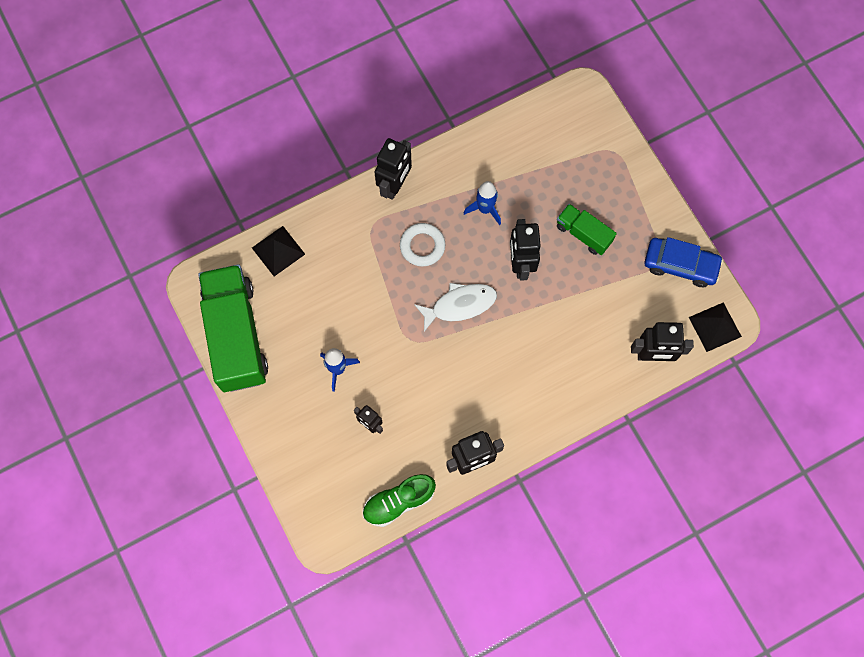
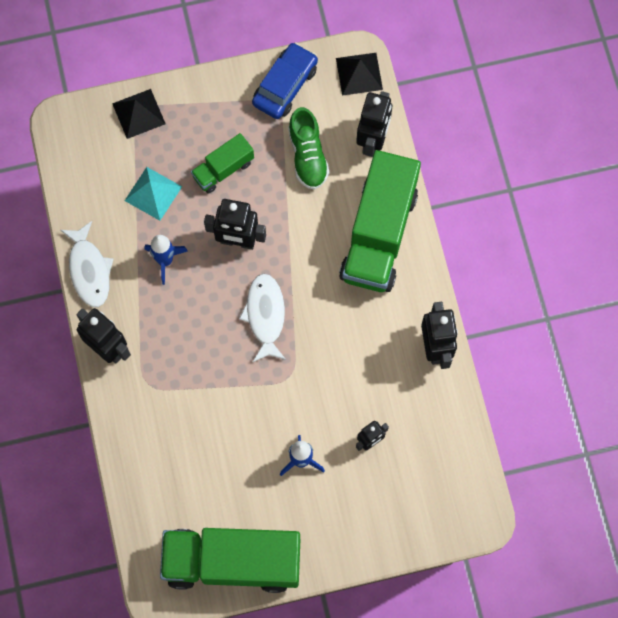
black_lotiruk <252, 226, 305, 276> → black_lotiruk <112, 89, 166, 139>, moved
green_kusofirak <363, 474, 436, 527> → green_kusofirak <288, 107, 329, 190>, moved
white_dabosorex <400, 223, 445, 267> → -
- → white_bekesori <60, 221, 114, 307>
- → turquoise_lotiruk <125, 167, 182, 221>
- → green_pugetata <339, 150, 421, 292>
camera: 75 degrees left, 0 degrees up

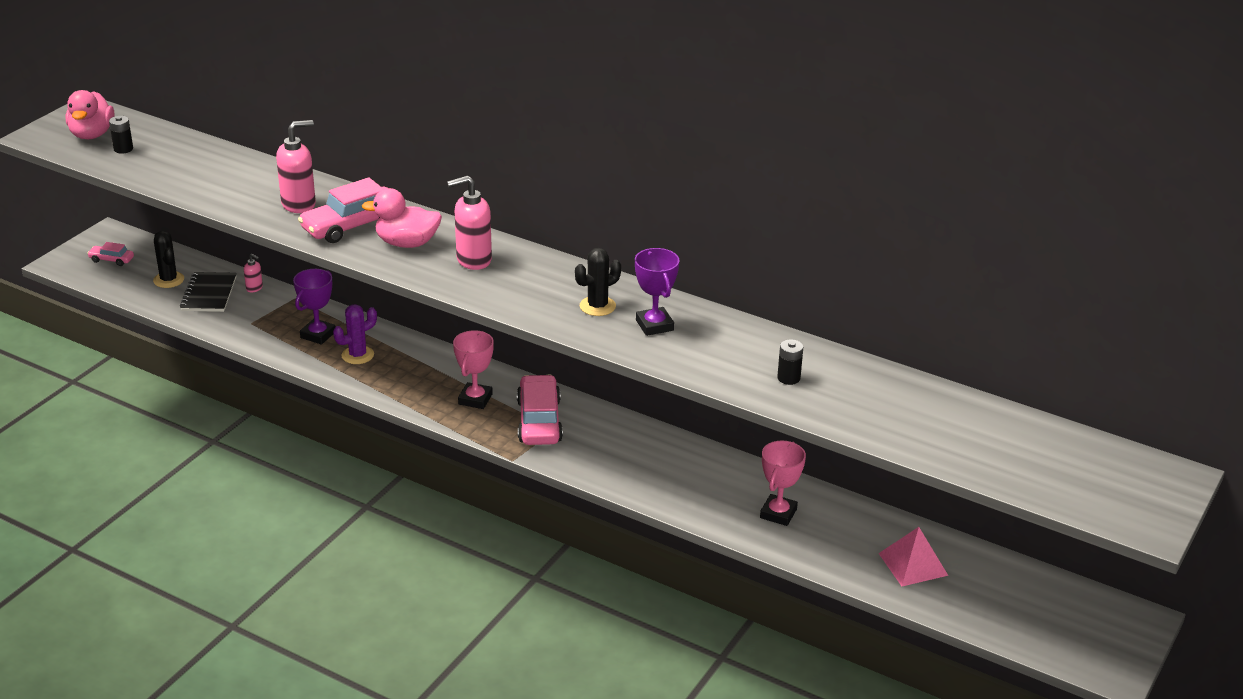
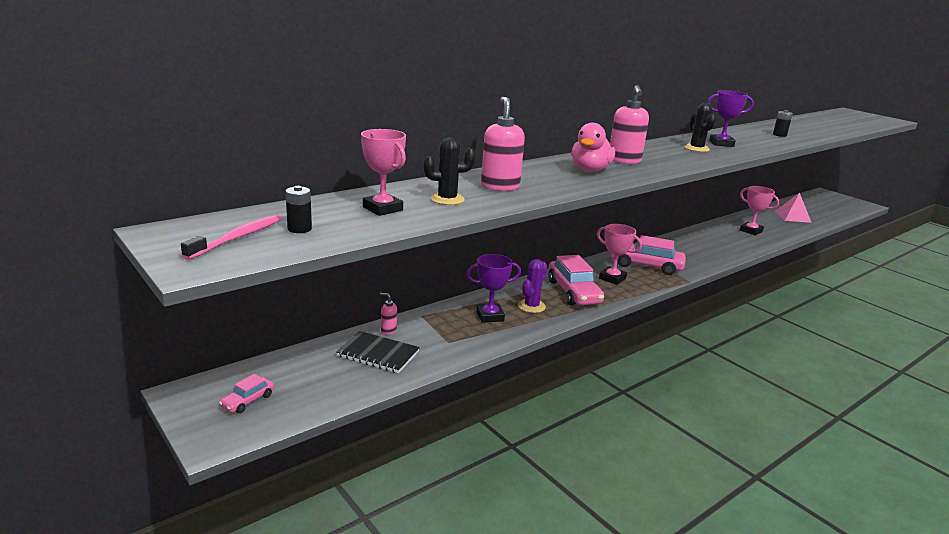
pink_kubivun <66, 90, 114, 139> → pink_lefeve <181, 214, 282, 260>
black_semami <153, 231, 184, 288> → black_semami <424, 137, 475, 205>, moved
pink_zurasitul <244, 254, 263, 292> → pink_zurasitul <380, 293, 397, 335>, 120 degrees counterclockwise
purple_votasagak <293, 269, 336, 345> → purple_votasagak <466, 254, 521, 323>, 60 degrees counterclockwise
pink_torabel <298, 177, 387, 243> → pink_torabel <548, 255, 604, 305>, moved
purple_semami <333, 304, 377, 364> → purple_semami <518, 259, 547, 313>, 45 degrees clockwise
- → pink_votasagak <361, 129, 406, 216>
camera: 70 degrees left, 10 degrees down

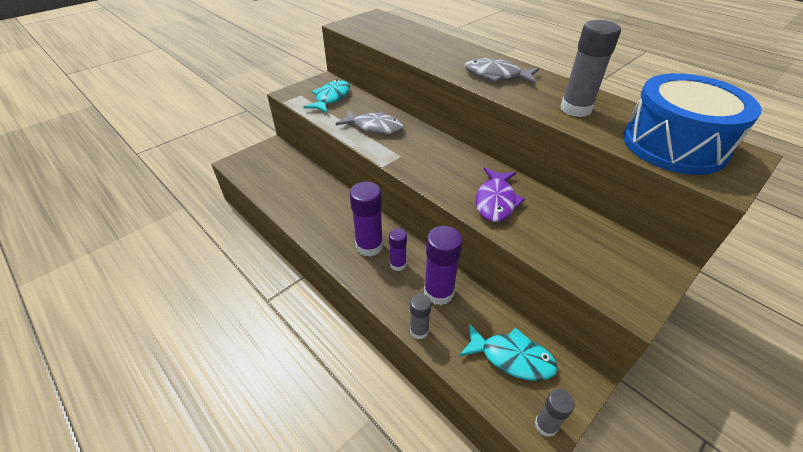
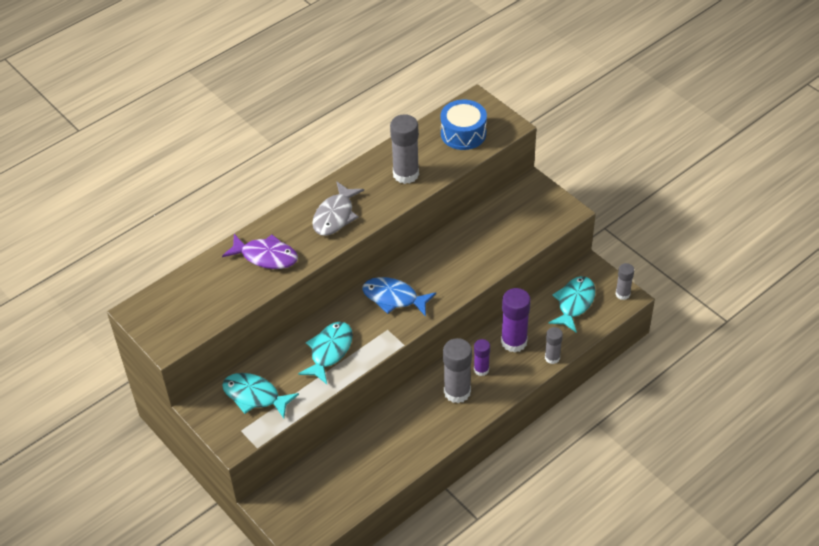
grey_bekesori <336, 110, 404, 134> → turquoise_bekesori <298, 322, 353, 384>
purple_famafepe <350, 182, 383, 257> → grey_famafepe <443, 338, 472, 403>
purple_bekesori <476, 167, 525, 222> → purple_bekesori <222, 234, 298, 269>, moved
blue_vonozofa <623, 73, 762, 175> → blue_vonozofa <440, 100, 487, 150>, x0.63
- → blue_bekesori <362, 277, 436, 316>
camera: 85 degrees left, 5 degrees up

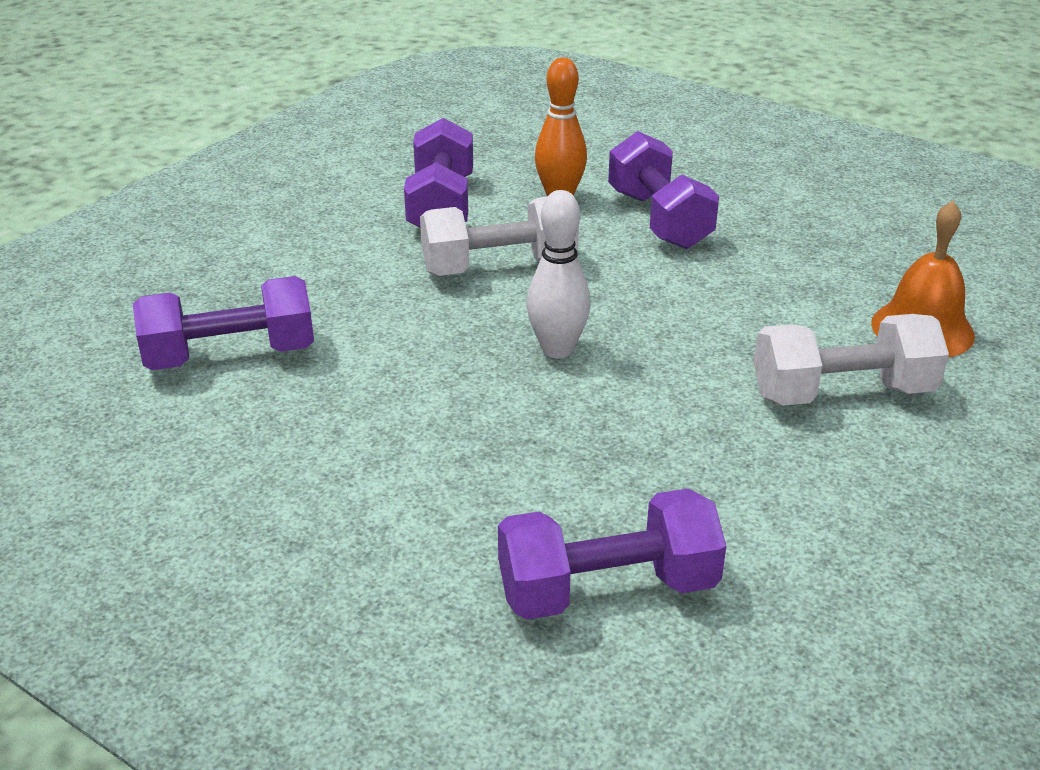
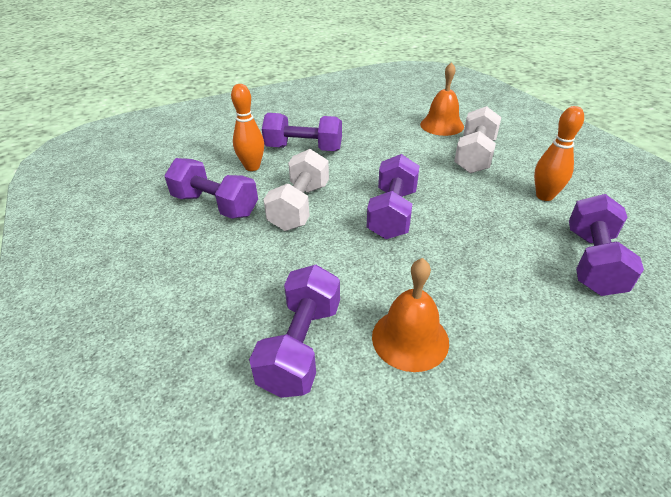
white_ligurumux <527, 190, 591, 358> → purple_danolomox <367, 154, 419, 239>
- → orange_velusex <372, 258, 449, 372>
- → orange_ligurumux <534, 106, 584, 201>
camera: 60 degrees left, 5 degrees up

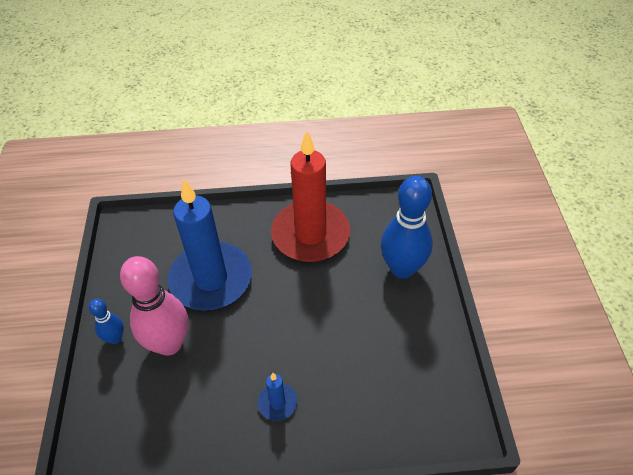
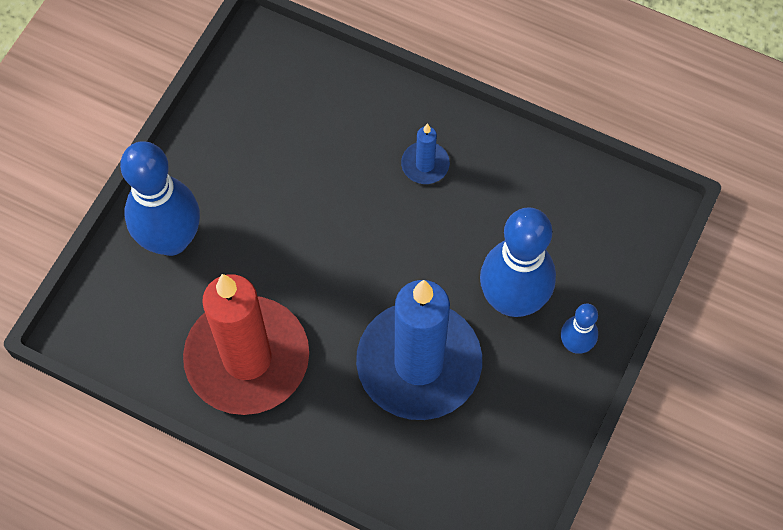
pink_ligurumux <120, 256, 188, 355> → blue_ligurumux <480, 207, 556, 317>
camera: 150 degrees left, 15 degrees up

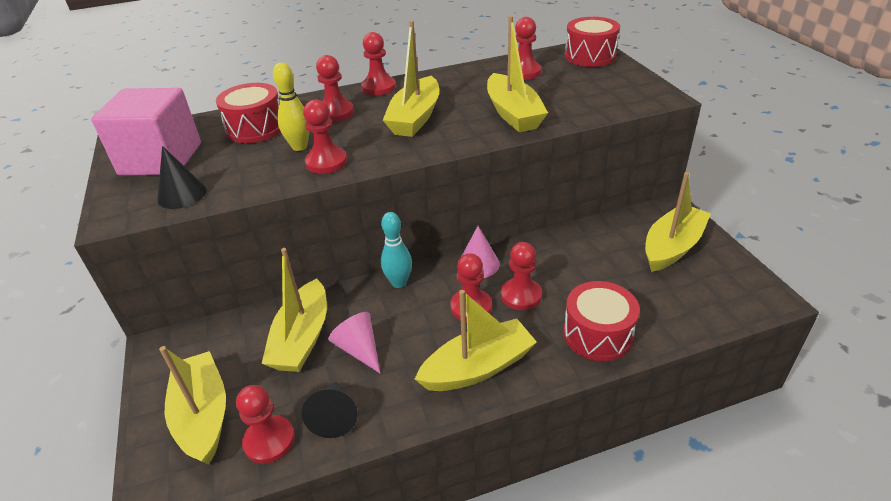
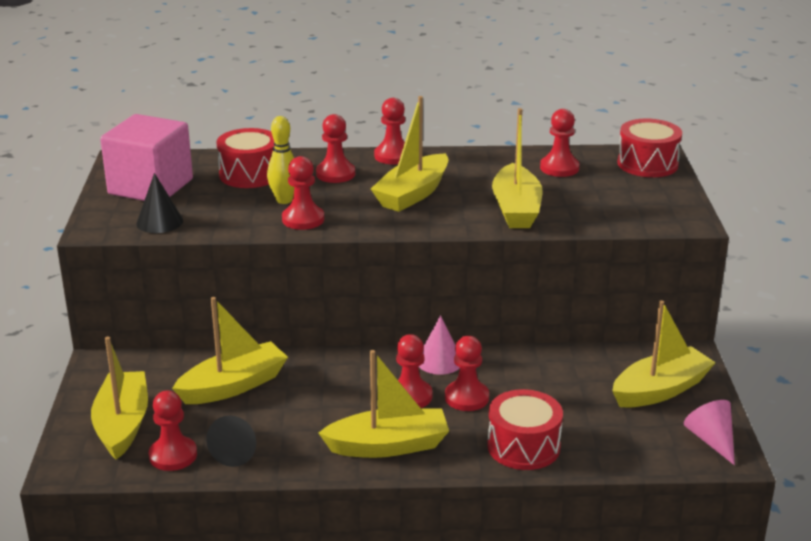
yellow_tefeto <262, 248, 327, 372> → yellow_tefeto <172, 297, 288, 404>, 150 degrees counterclockwise
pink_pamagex <328, 312, 380, 373> → pink_pamagex <684, 400, 735, 465>, moved
turquoise_ligurumux <381, 212, 412, 288> → -
camera: 15 degrees right, 10 degrees down

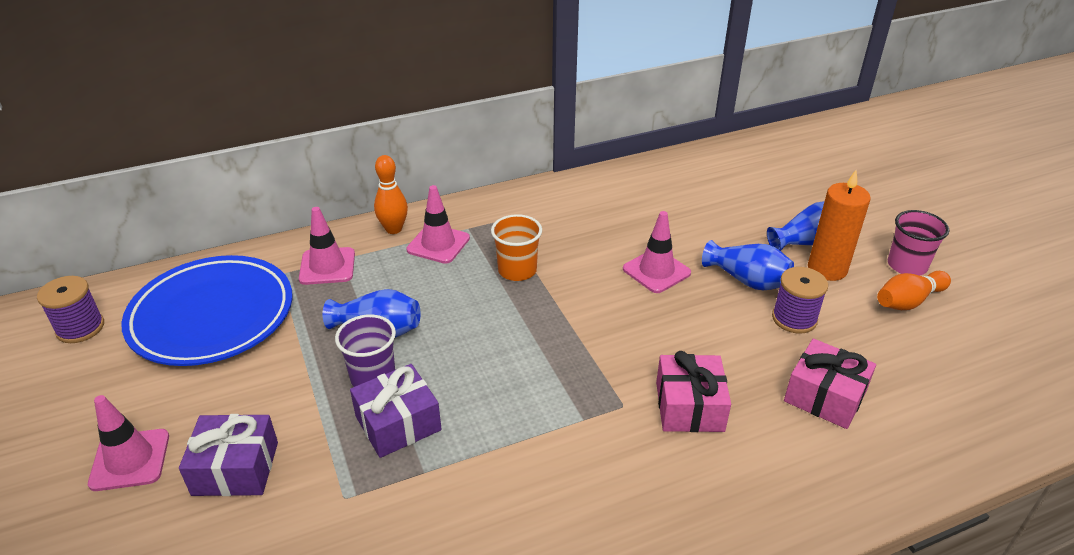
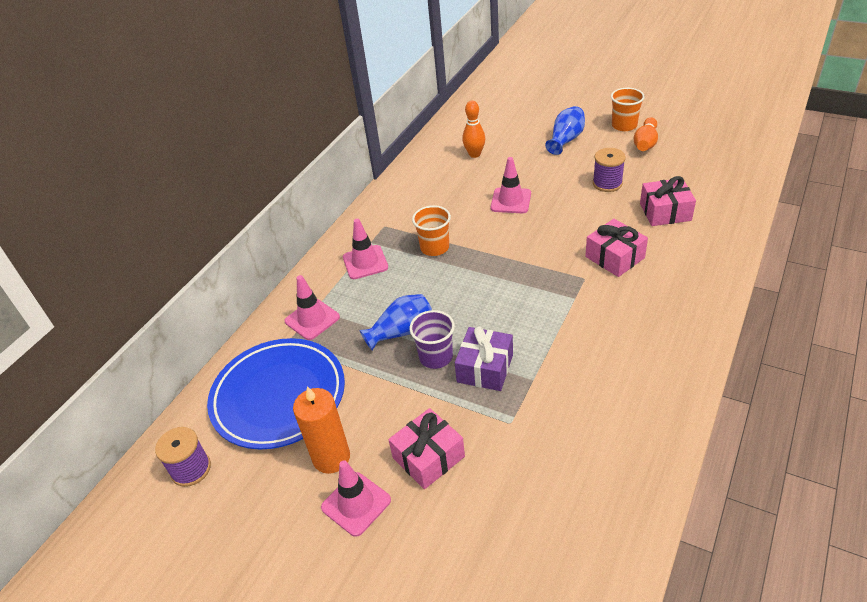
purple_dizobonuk <179, 414, 278, 496> → pink_dizobonuk <388, 408, 465, 489>
orange_ligurumux <374, 155, 408, 234> → orange_ligurumux <462, 101, 486, 158>, moved
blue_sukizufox <702, 240, 794, 290> → -
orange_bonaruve <808, 170, 871, 281> → orange_bonaruve <293, 386, 350, 474>, moved
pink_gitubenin <888, 210, 949, 276> → orange_gitubenin <611, 88, 645, 131>
camera: 35 degrees left, 5 degrees up

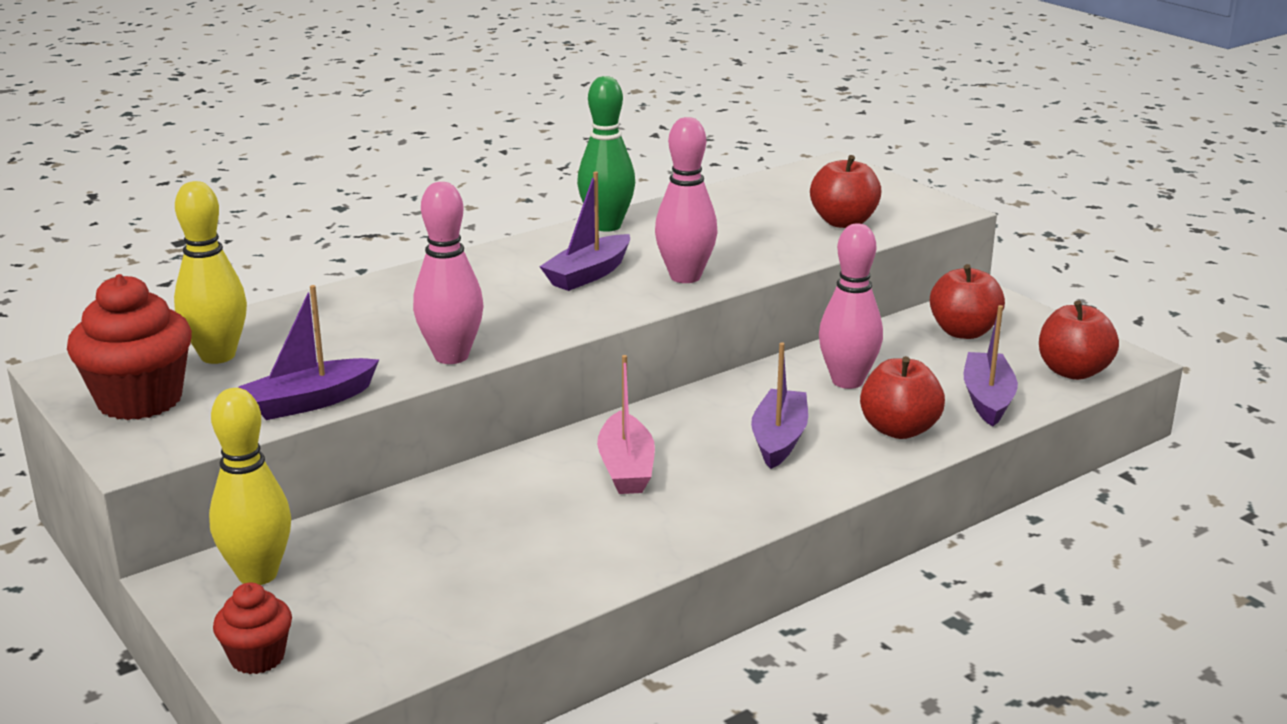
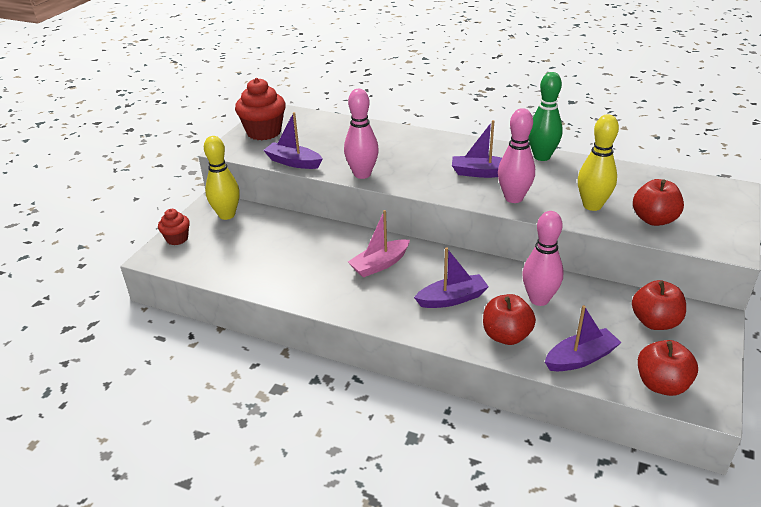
yellow_ligurumux <174, 181, 247, 364> → yellow_ligurumux <578, 114, 619, 211>, moved
camera: 60 degrees right, 10 degrees up

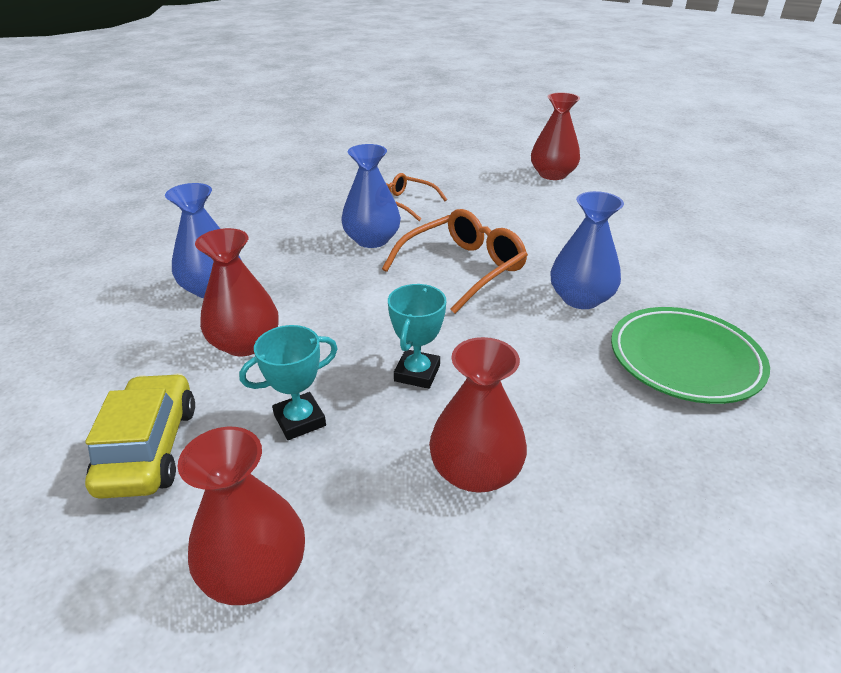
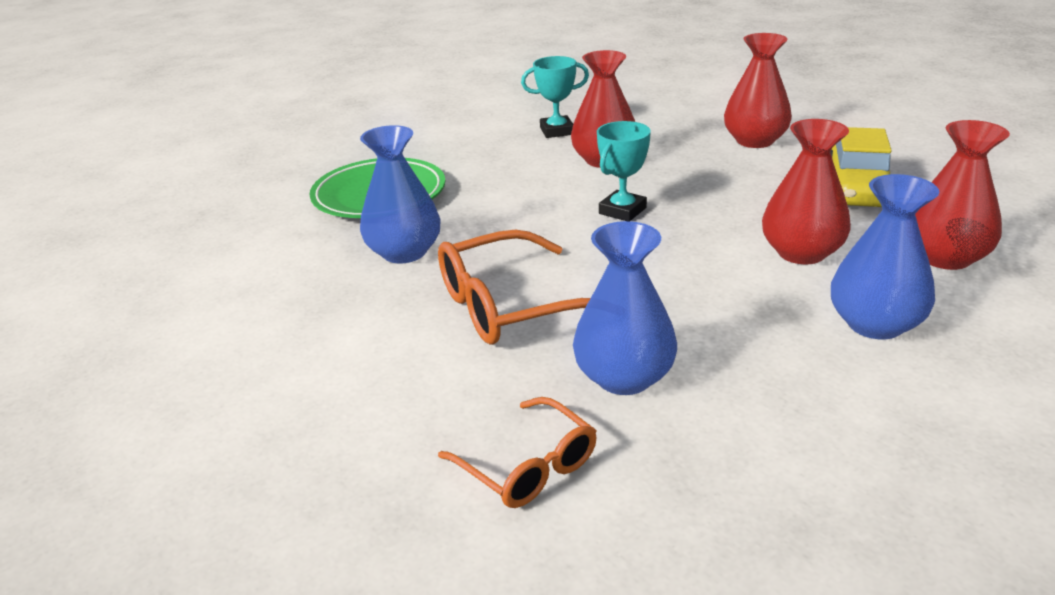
turquoise_votasagak <239, 325, 338, 440> → turquoise_votasagak <521, 56, 589, 138>, moved
red_sukizufox <531, 92, 580, 180> → red_sukizufox <915, 120, 1010, 270>, moved
camera: 160 degrees left, 5 degrees down

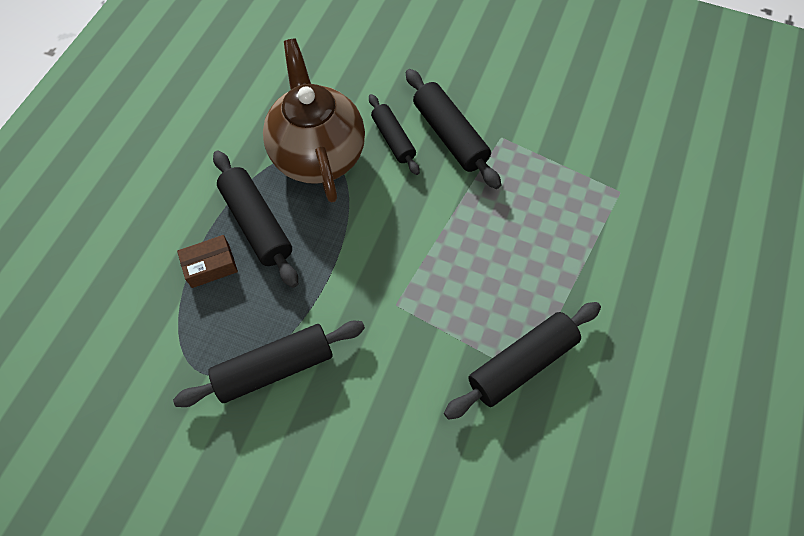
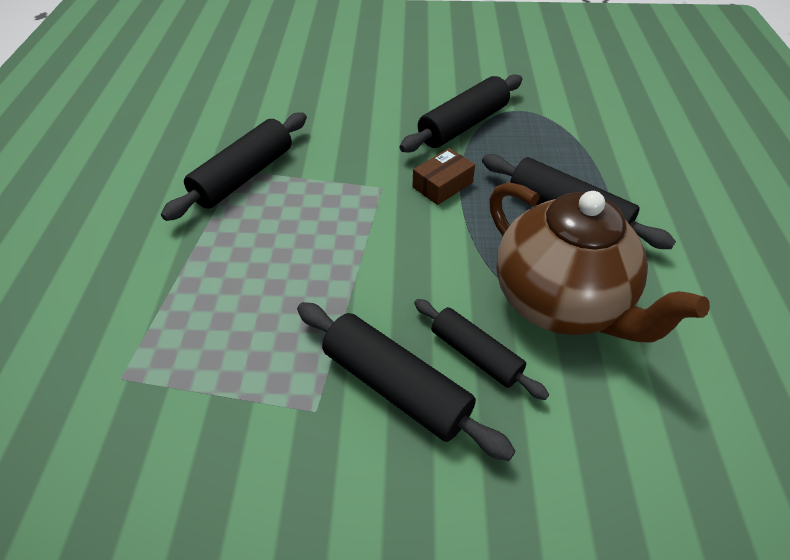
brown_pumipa <177, 235, 238, 288> → brown_pumipa <412, 148, 475, 205>, moved
camera: 160 degrees right, 15 degrees down

